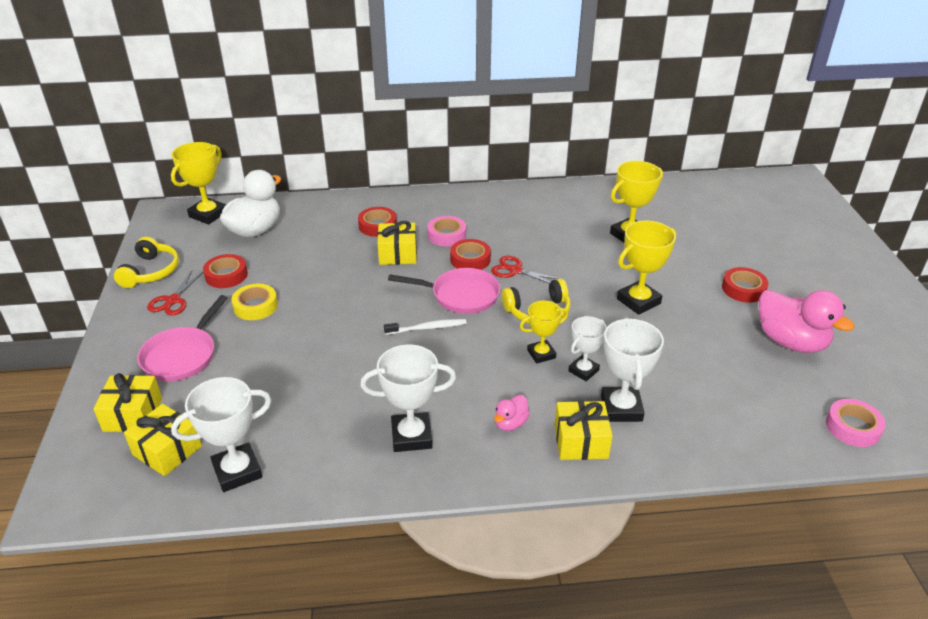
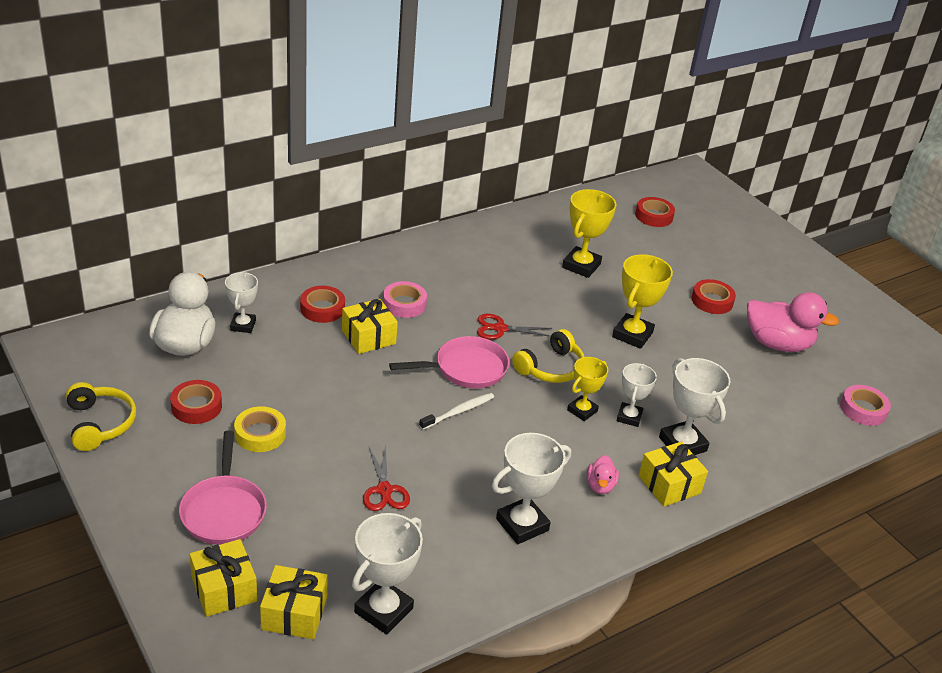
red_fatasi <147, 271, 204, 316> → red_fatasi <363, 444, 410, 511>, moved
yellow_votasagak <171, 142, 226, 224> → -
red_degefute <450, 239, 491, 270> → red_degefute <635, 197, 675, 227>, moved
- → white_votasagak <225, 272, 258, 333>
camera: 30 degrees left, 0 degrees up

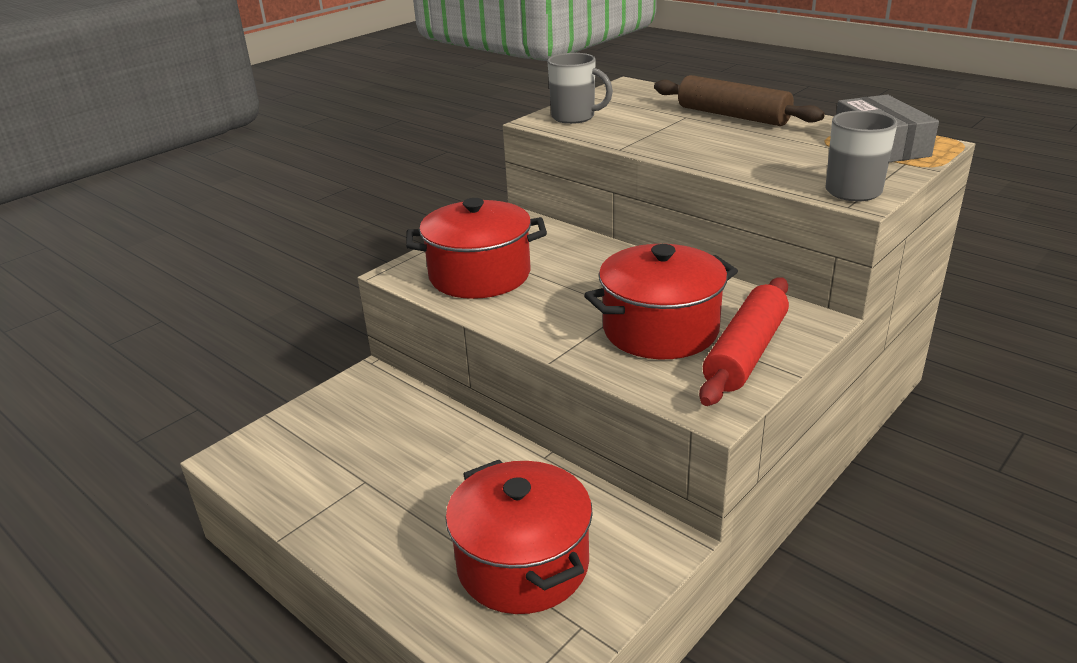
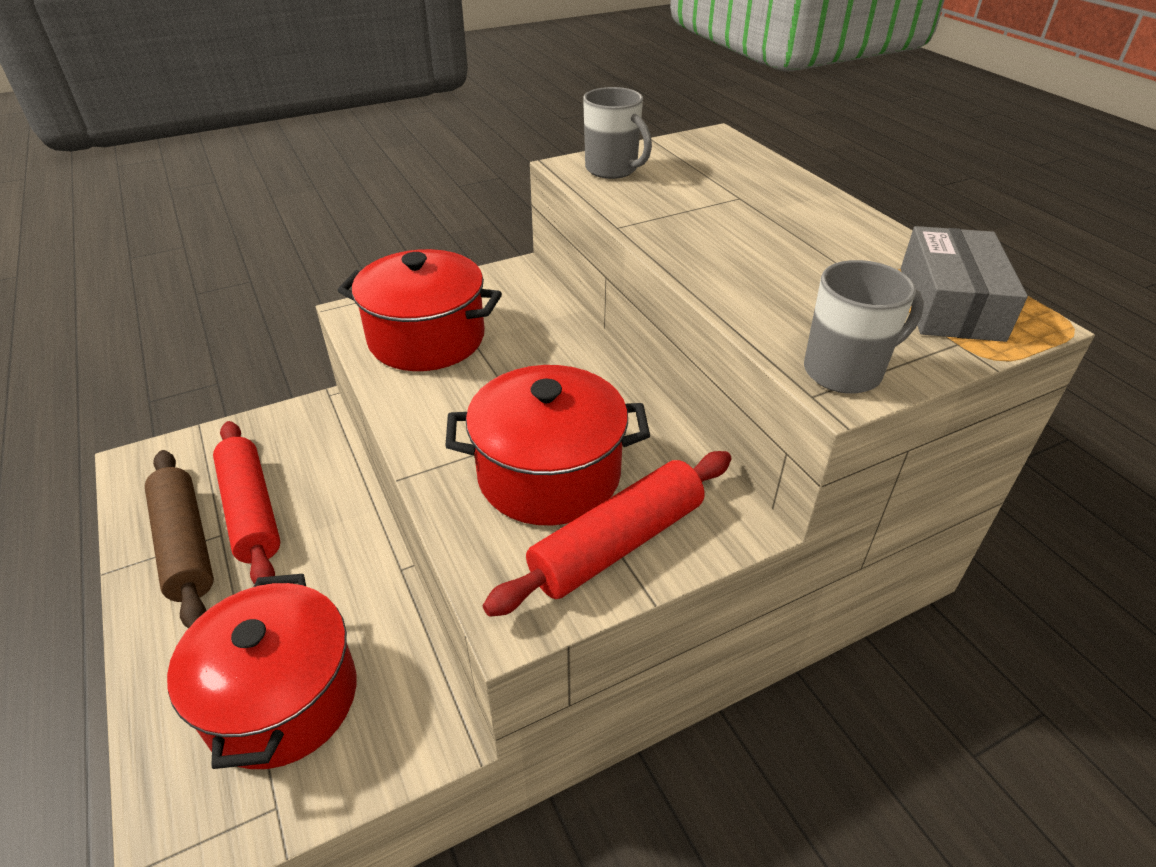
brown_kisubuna <654, 75, 825, 126> → brown_kisubuna <145, 450, 214, 629>, moved
- → red_kisubuna <213, 421, 280, 584>
camera: 20 degrees right, 10 degrees up

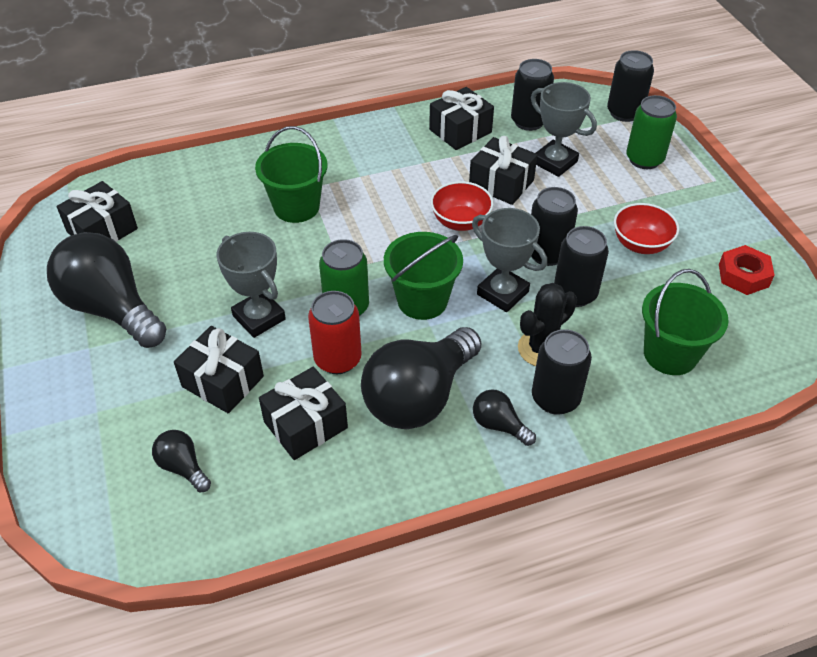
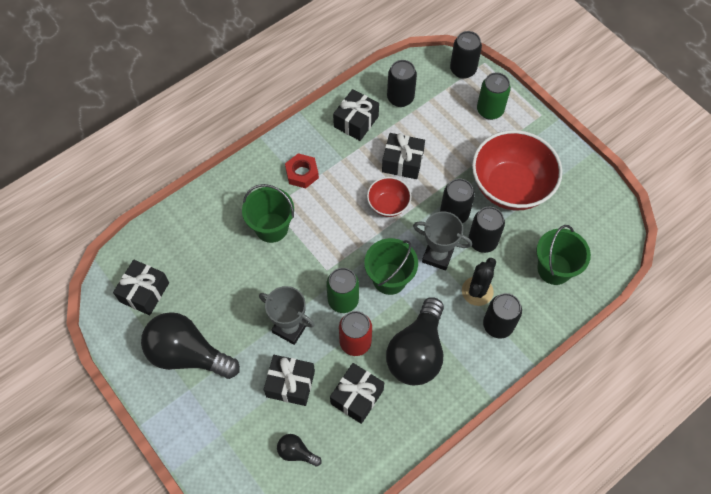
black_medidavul <473, 389, 536, 446> → -
grey_votasagak <531, 82, 597, 177> → -
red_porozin <614, 203, 679, 254> → red_porozin <472, 130, 562, 210>, x2.00
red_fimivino <719, 245, 775, 295> → red_fimivino <285, 153, 319, 188>, moved
camera: 20 degrees left, 15 degrees up

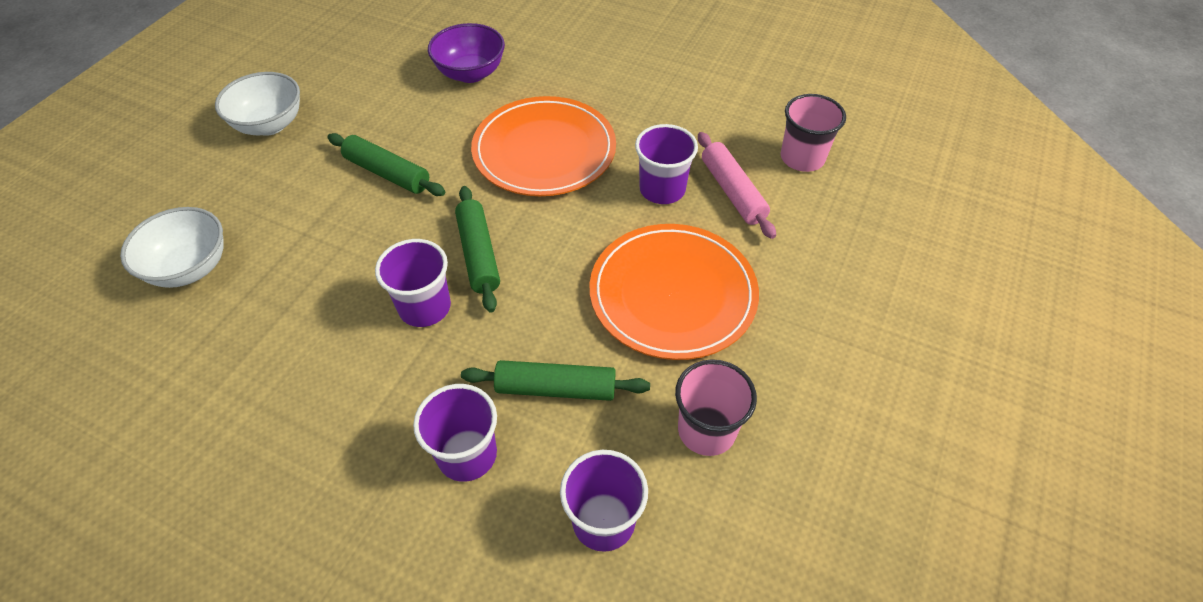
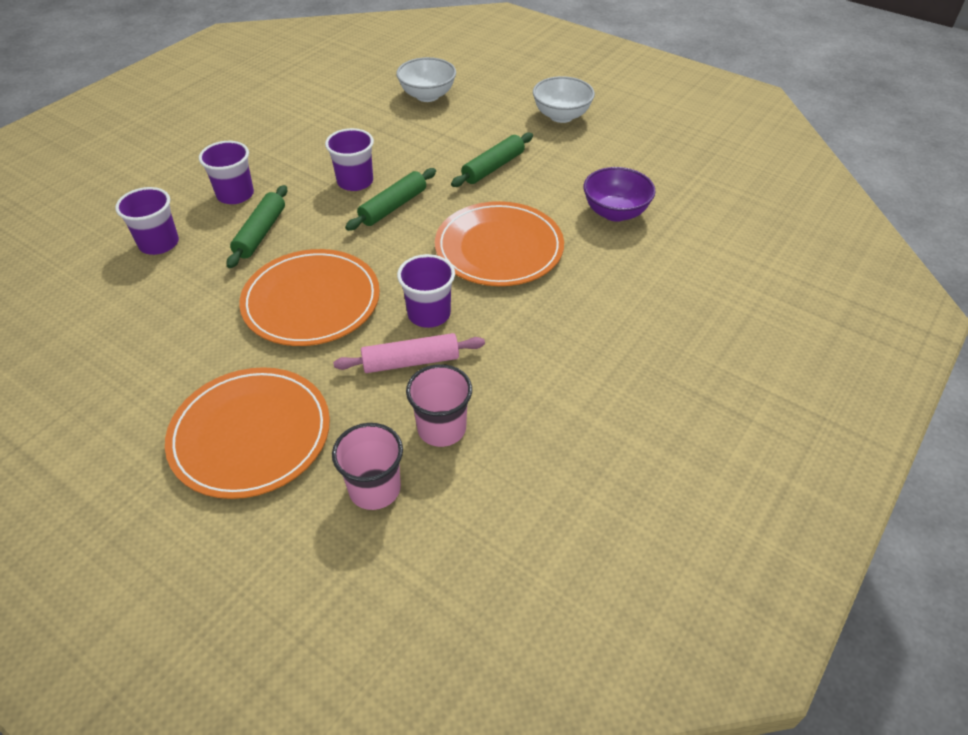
green_kisubuna <455, 186, 500, 313> → green_kisubuna <345, 168, 436, 231>, 45 degrees counterclockwise
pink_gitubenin <675, 359, 757, 456> → pink_gitubenin <332, 423, 403, 510>, moved
- → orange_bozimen <165, 367, 330, 499>
camera: 100 degrees right, 5 degrees down

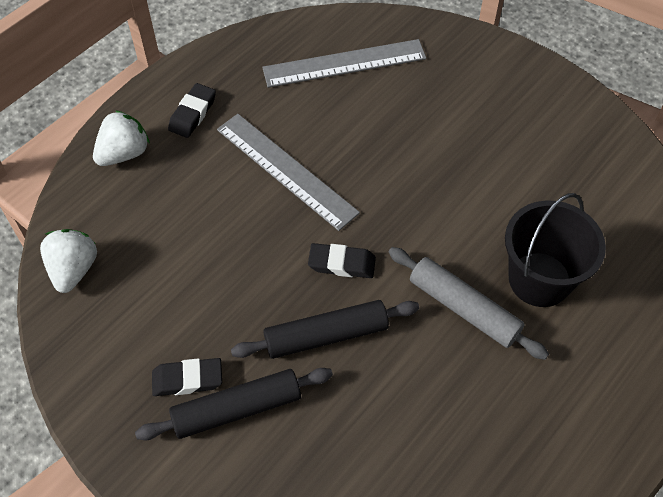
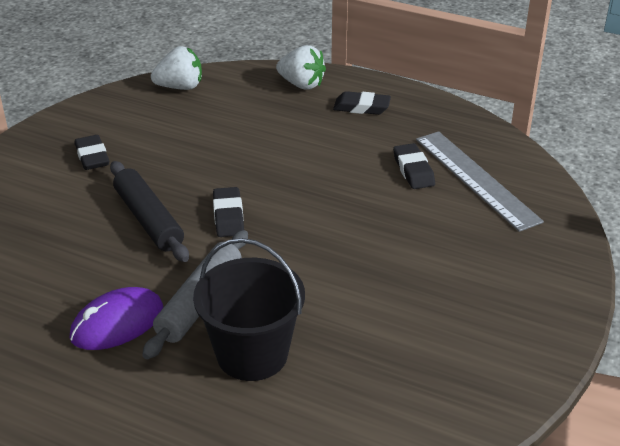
black_kisubuna <135, 368, 333, 440> → -
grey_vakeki <217, 114, 360, 231> → -
- → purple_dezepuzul <70, 287, 163, 350>
- → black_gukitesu <393, 143, 435, 189>
camera: 75 degrees right, 20 degrees down

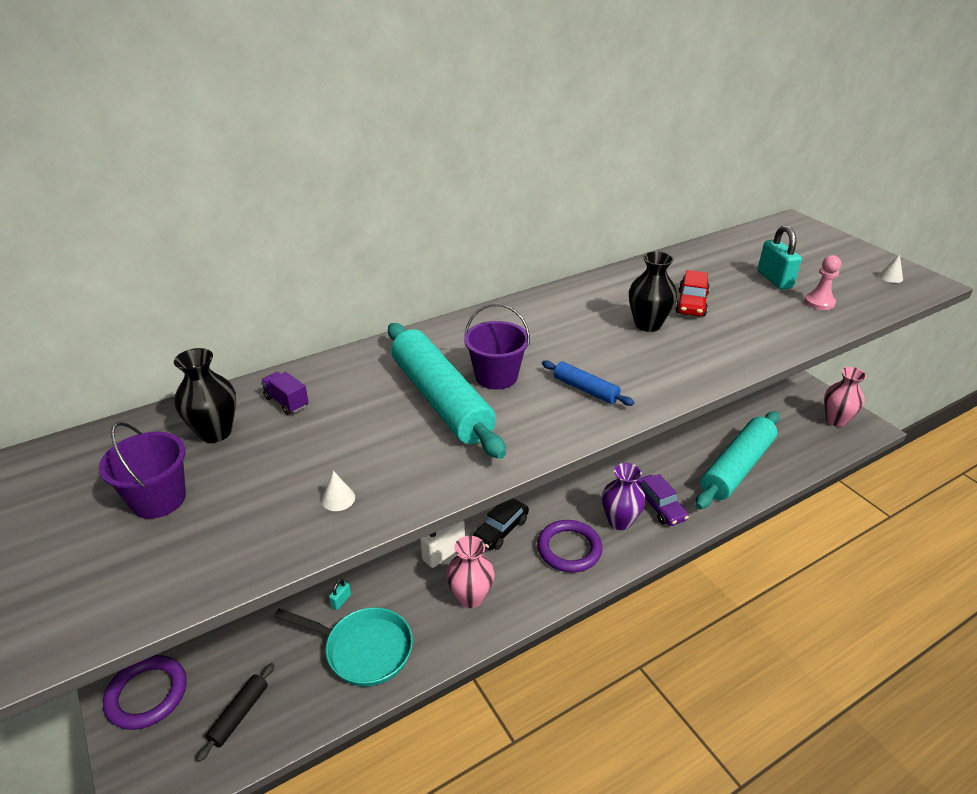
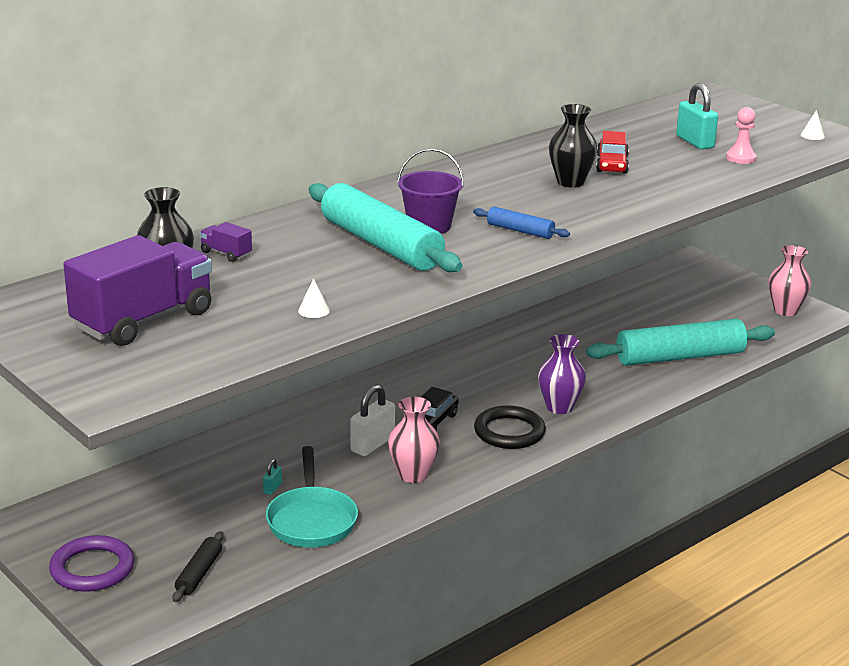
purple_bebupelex <99, 422, 186, 519> → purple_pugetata <63, 235, 212, 346>
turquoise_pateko <274, 607, 413, 687> → turquoise_pateko <266, 446, 358, 547>, 75 degrees clockwise
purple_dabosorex <537, 520, 602, 573> → black_dabosorex <474, 406, 546, 449>
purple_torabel <636, 474, 689, 526> → -
turquoise_kisubuna <695, 411, 780, 509> → turquoise_kisubuna <586, 319, 775, 366>, 45 degrees clockwise
camera: 10 degrees left, 10 degrees down

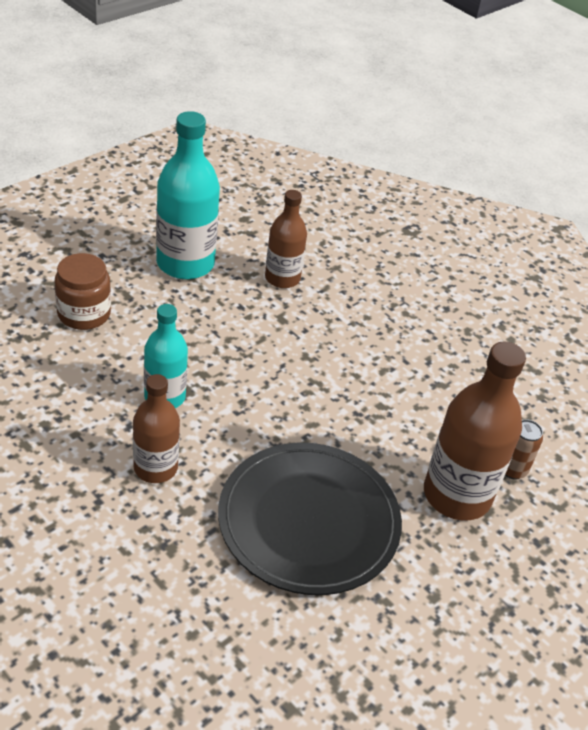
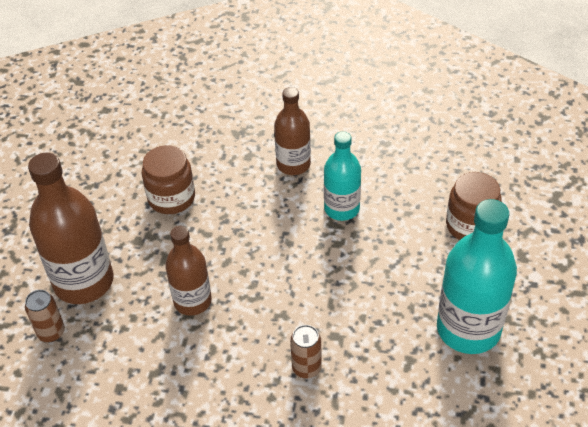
black_bozimen <218, 443, 402, 595> → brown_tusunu <142, 145, 195, 214>
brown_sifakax <265, 190, 307, 288> → brown_sifakax <165, 226, 212, 316>, moved
- → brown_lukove <290, 325, 322, 378>
camera: 150 degrees right, 5 degrees up

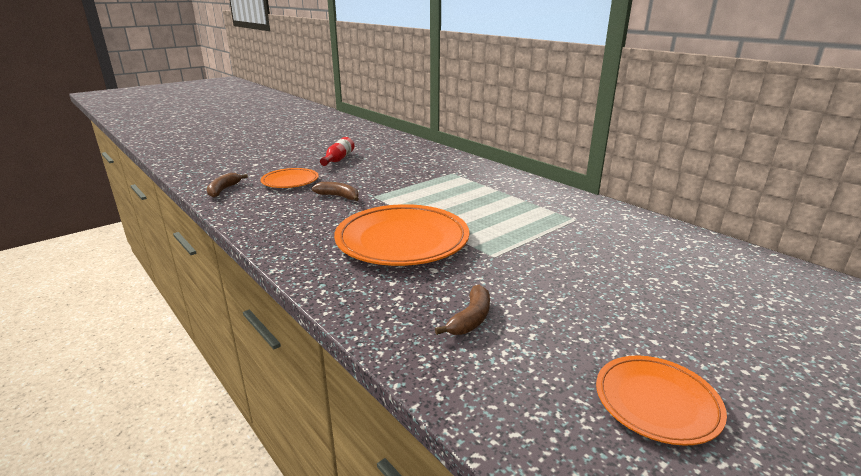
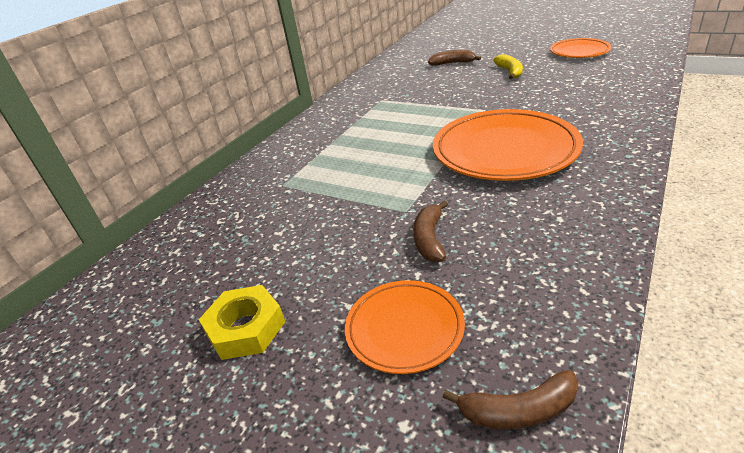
red_sifakax <320, 137, 355, 166> → yellow_fimivino <199, 285, 285, 360>
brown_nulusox <435, 285, 490, 335> → brown_nulusox <428, 50, 481, 66>, moved
- → yellow_nulusox <493, 54, 523, 79>
camera: 105 degrees left, 10 degrees up

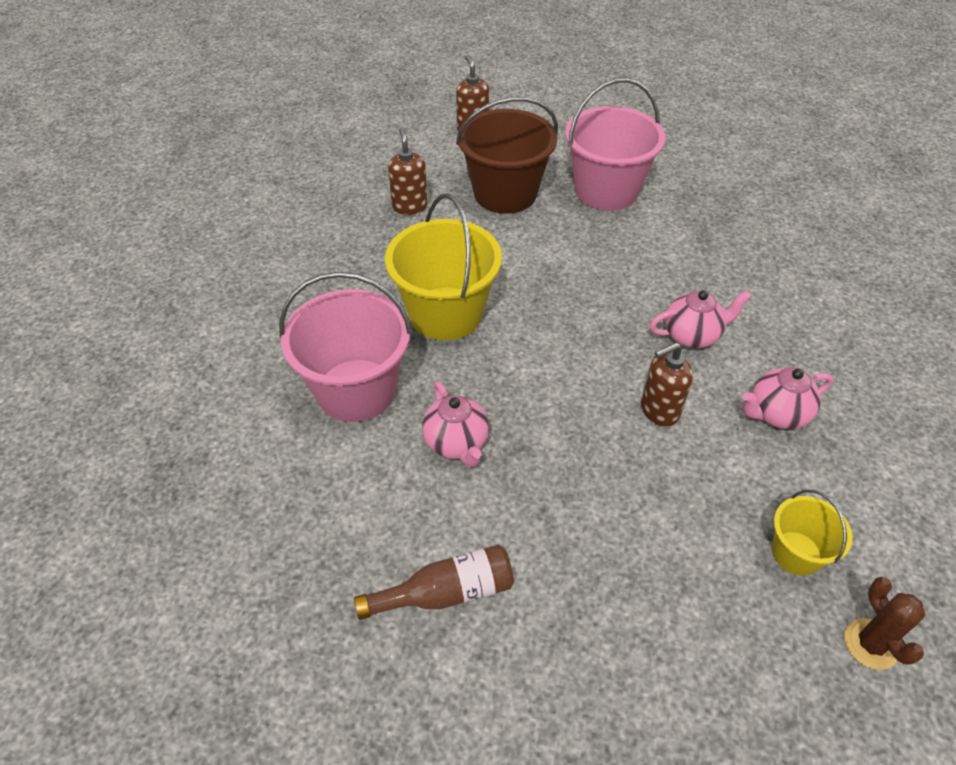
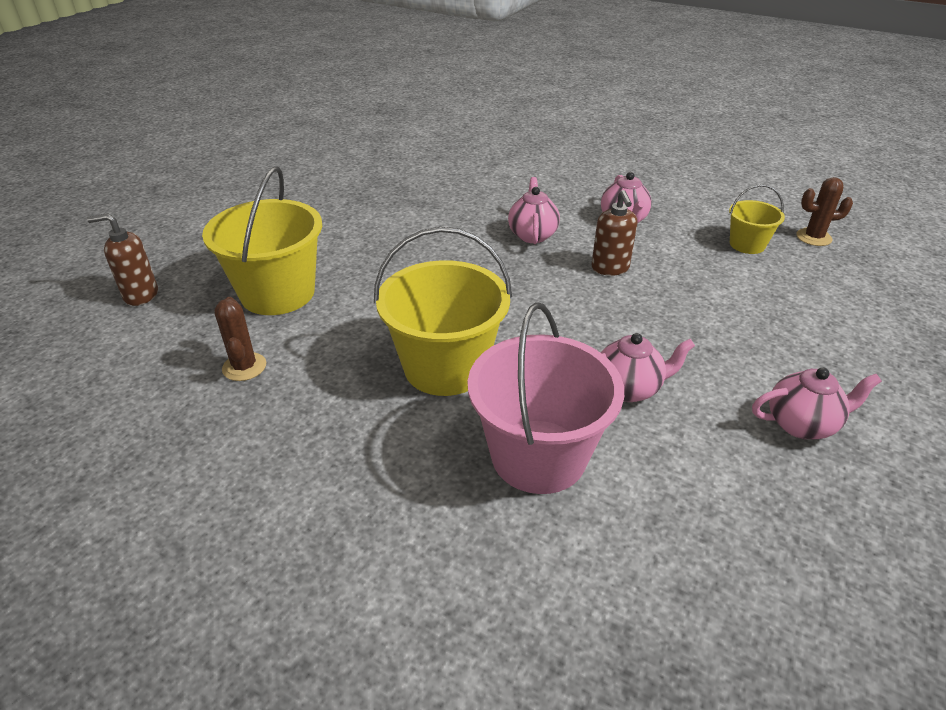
brown_sifakax <354, 545, 514, 620> → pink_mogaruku <752, 368, 882, 439>
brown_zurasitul <388, 128, 428, 215> → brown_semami <214, 297, 266, 381>
brown_bebupelex <456, 97, 558, 214> → yellow_bebupelex <202, 166, 322, 315>
pink_bebupelex <565, 78, 666, 211> → -
camera: 75 degrees left, 10 degrees down

